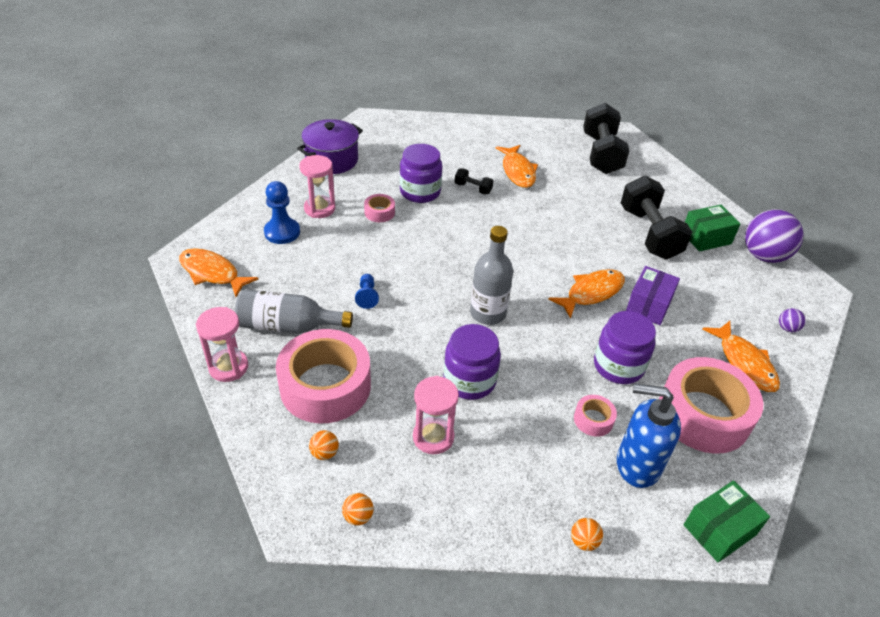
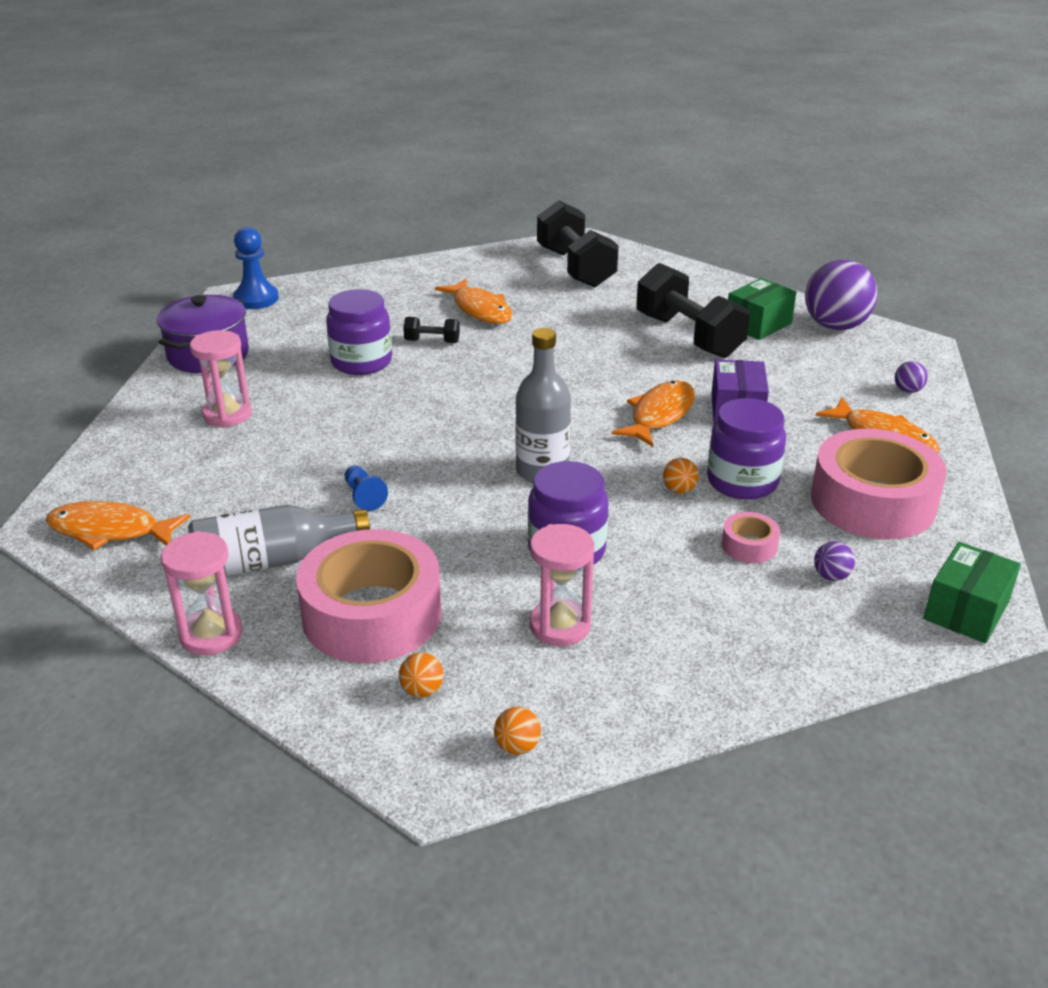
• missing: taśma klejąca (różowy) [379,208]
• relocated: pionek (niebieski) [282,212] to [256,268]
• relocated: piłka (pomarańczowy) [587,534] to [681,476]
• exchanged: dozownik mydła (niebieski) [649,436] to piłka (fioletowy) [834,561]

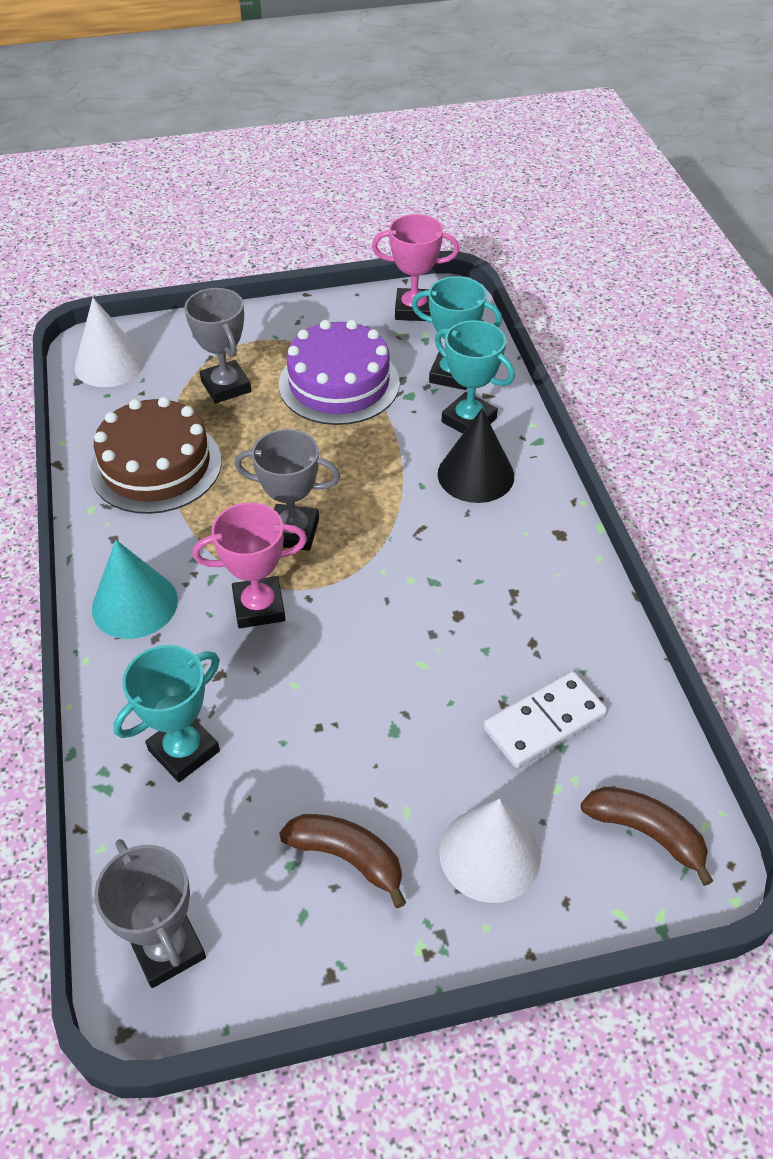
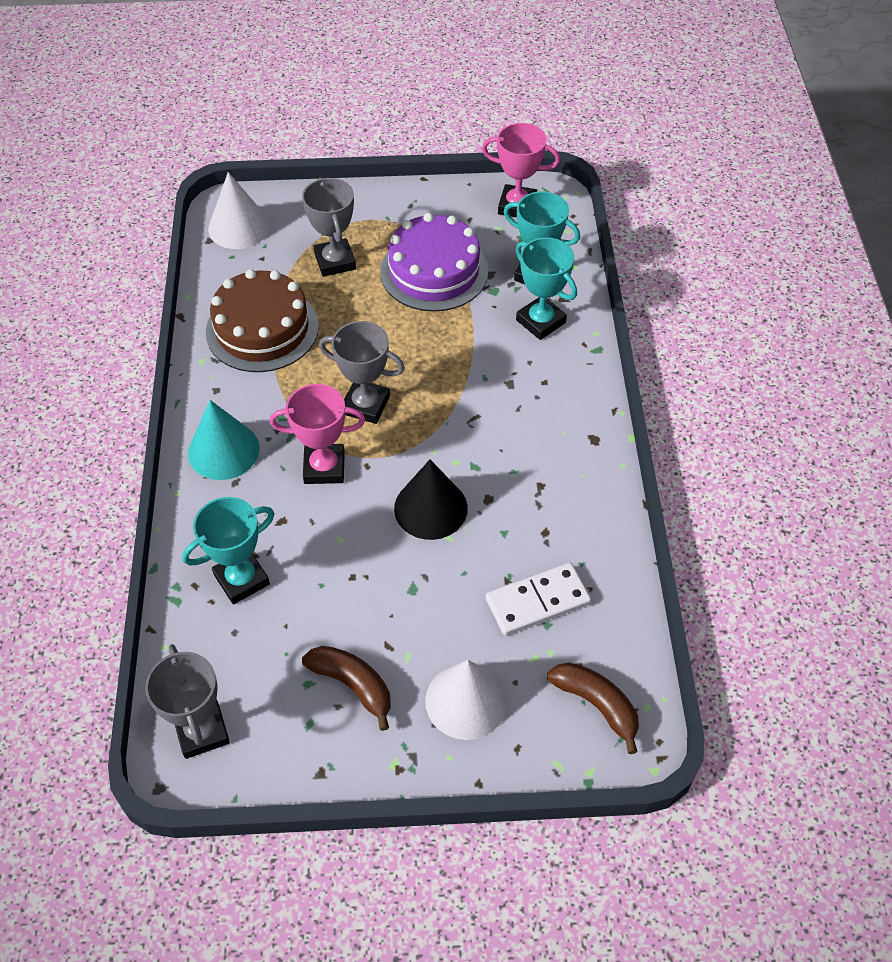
• relocated: stożek (czarny) [476,455] to [431,500]

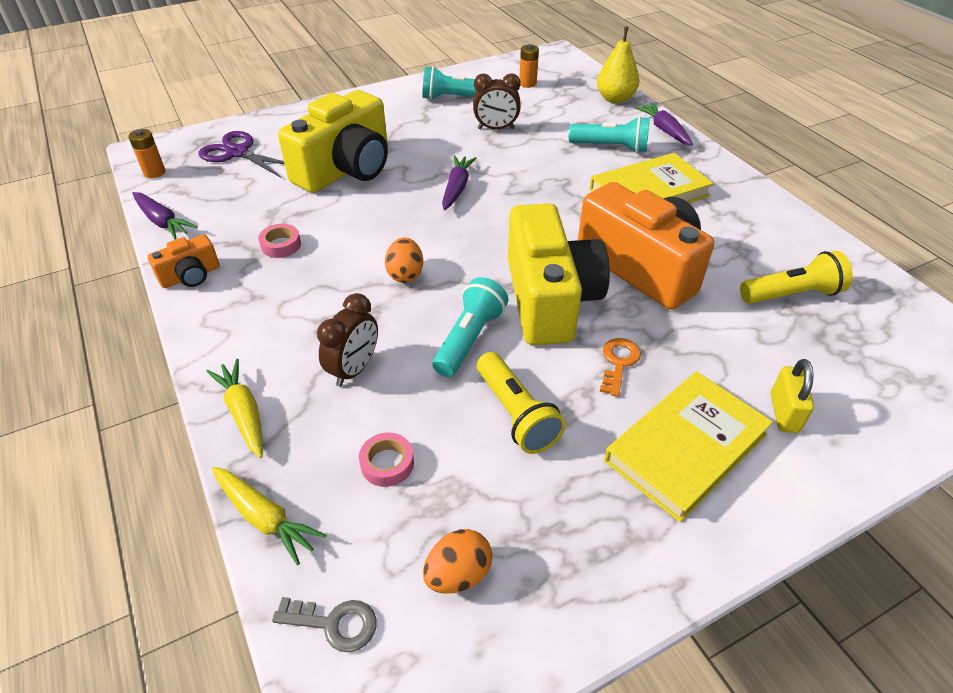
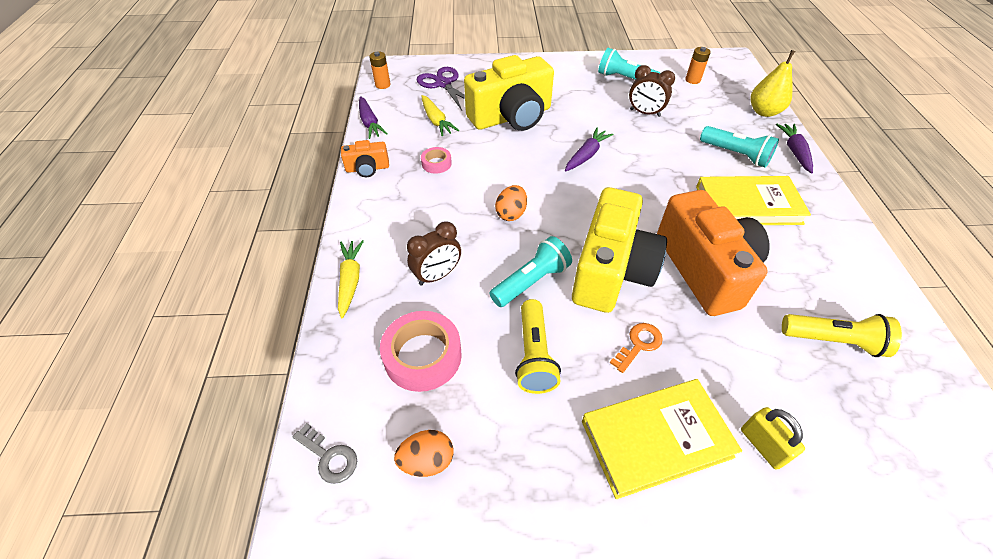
• relocated: marchewka (żółty) [269,516] to [440,115]
• spun: kłódka (żółty) [792,396] = [773,438] 60 degrees counterclockwise
• size: taśma klejąca (różowy) [386,460] = [421,351] x1.90

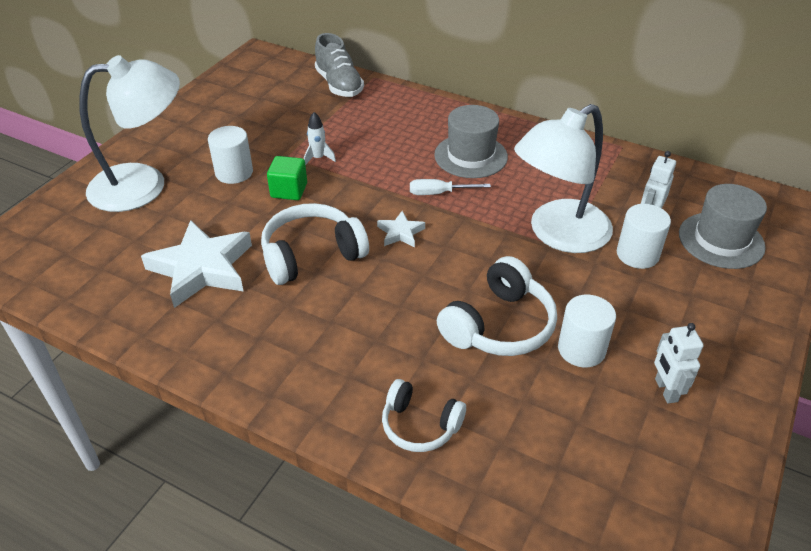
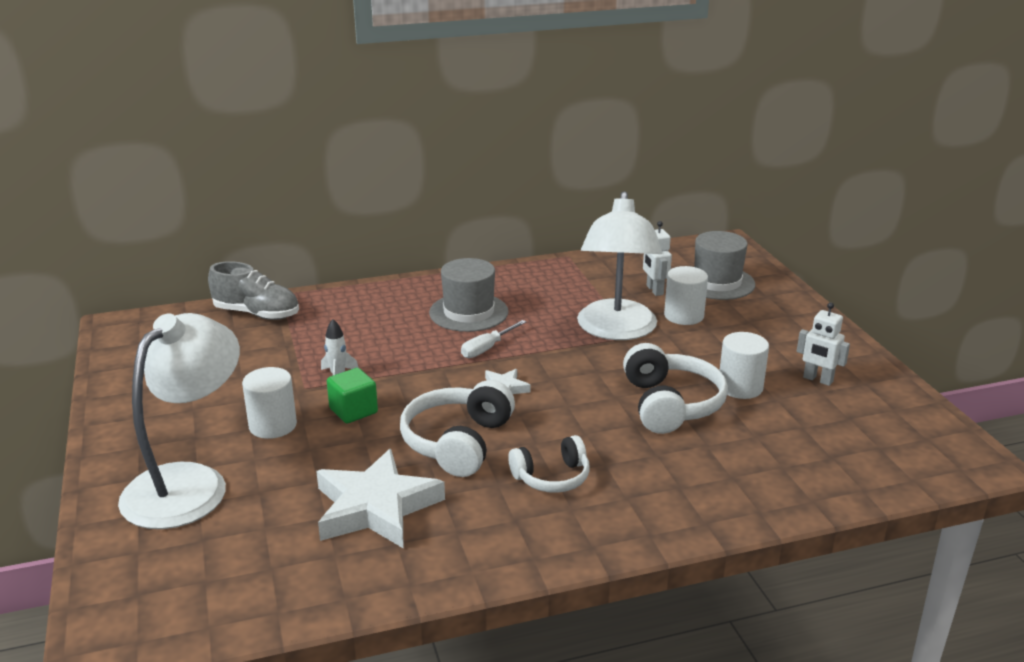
• relocated: słuchawki (biały) [424,415] to [549,464]

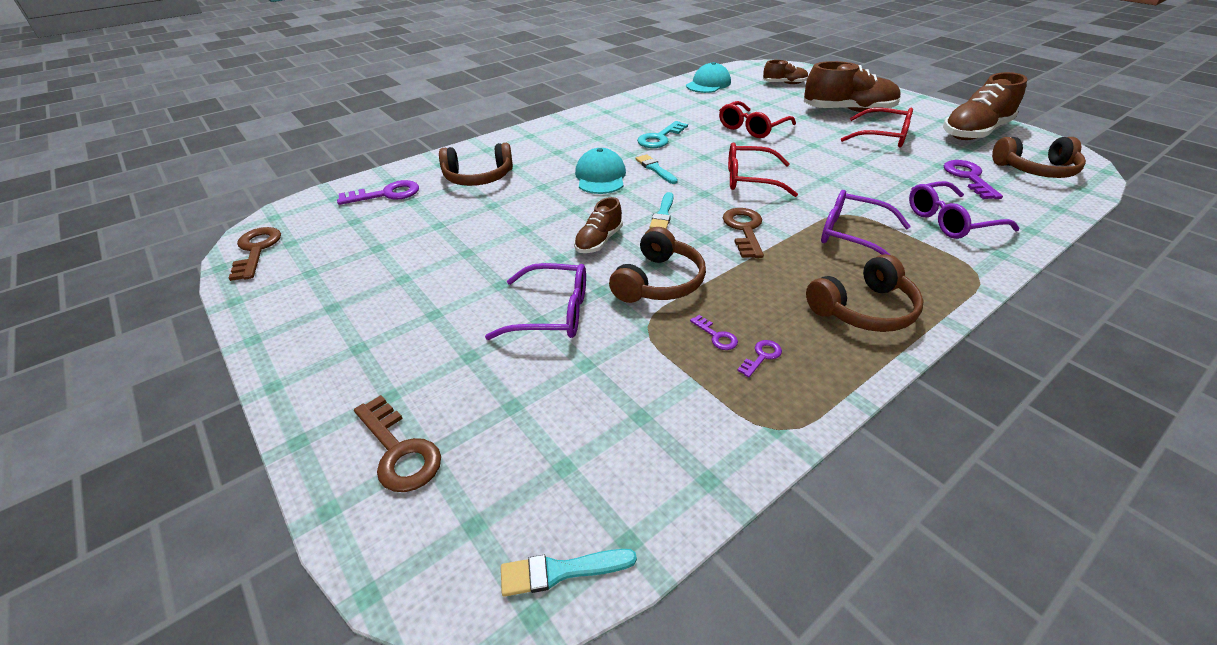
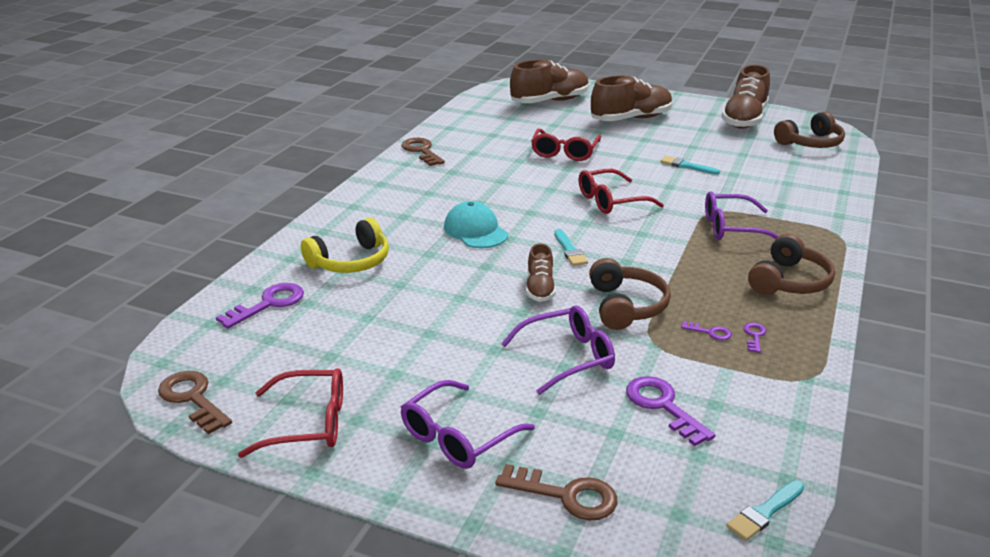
• missing: klucz (turkusowy) [662,134]
• missing: czapka (turkusowy) [708,77]
• relocated: pędzel (turkusowy) [657,169] to [690,165]
• relocated: klucz (brązowy) [743,233] to [423,152]
• relocated: okulary (czerwony) [877,127] to [290,413]
• relocated: okulary (fioletowy) [964,210] to [468,424]
• relocated: klucz (fioletowy) [973,179] to [670,411]
• colour: słuchawki (brązowy) [476,164] to słuchawki (żółty) [345,245]
• size: but (brązowy) [785,72] = [549,81] x1.86

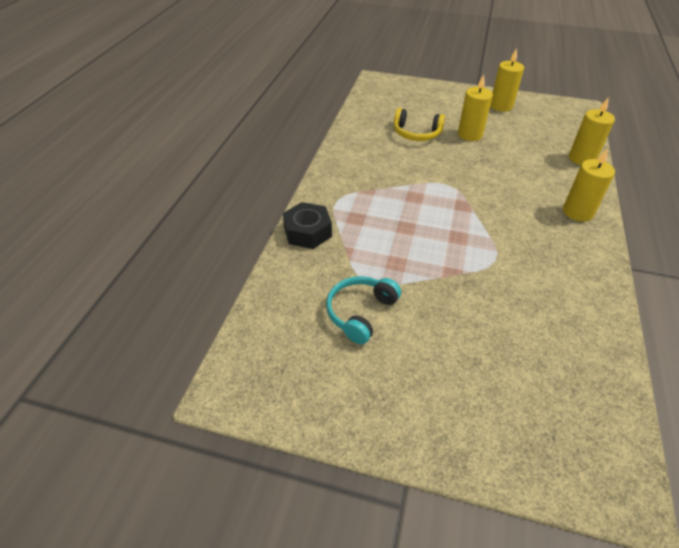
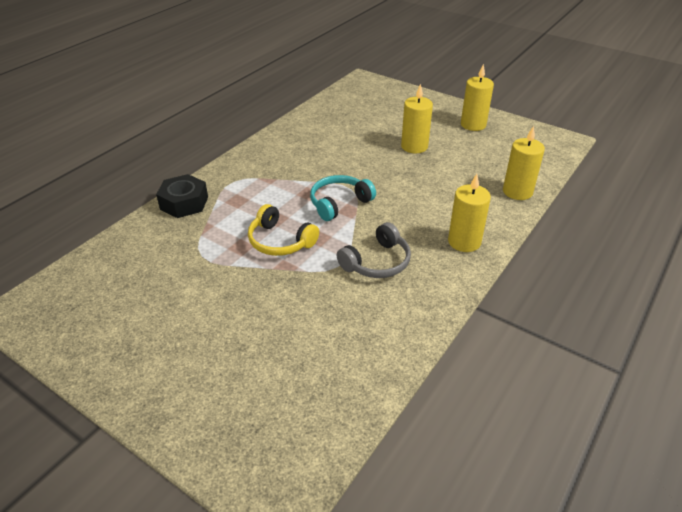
• appeared: słuchawki (szary) [374,250]
• relocated: słuchawki (turkusowy) [363,310] to [343,198]
• relocated: słuchawki (żółty) [419,124] to [283,230]

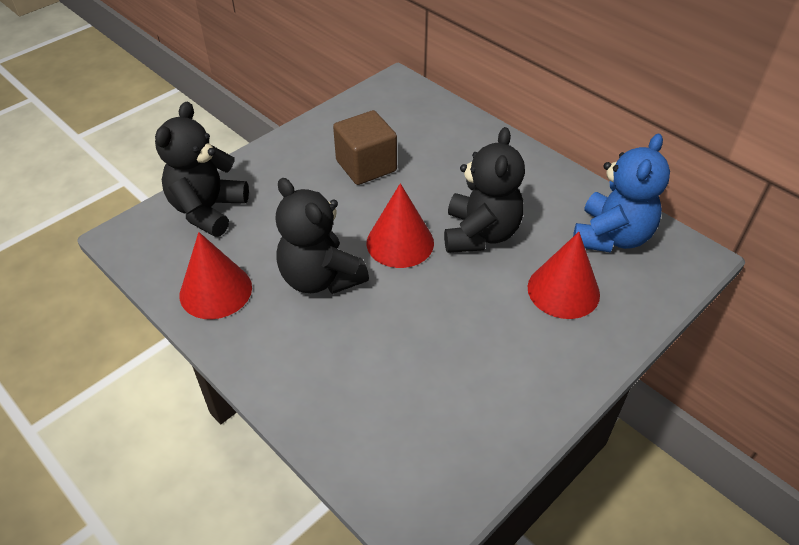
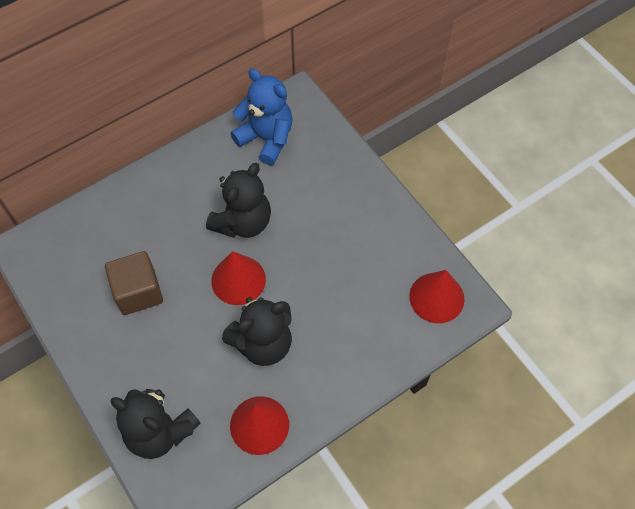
• relocated: stożek (czerwony) [564,275] to [437,296]
• spun: miś (czarny) [484,190] = [238,200] 105 degrees clockwise

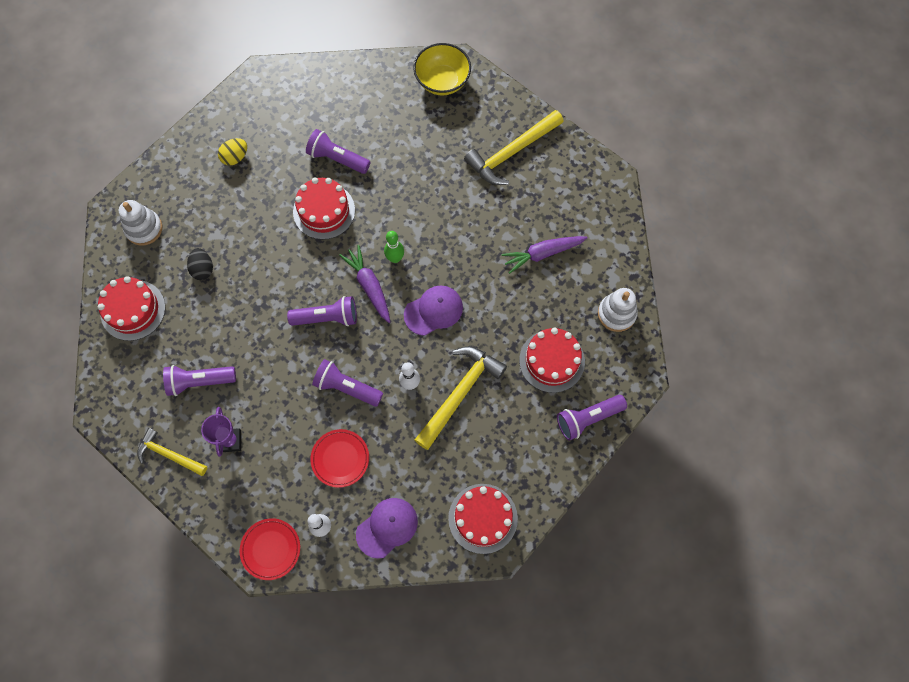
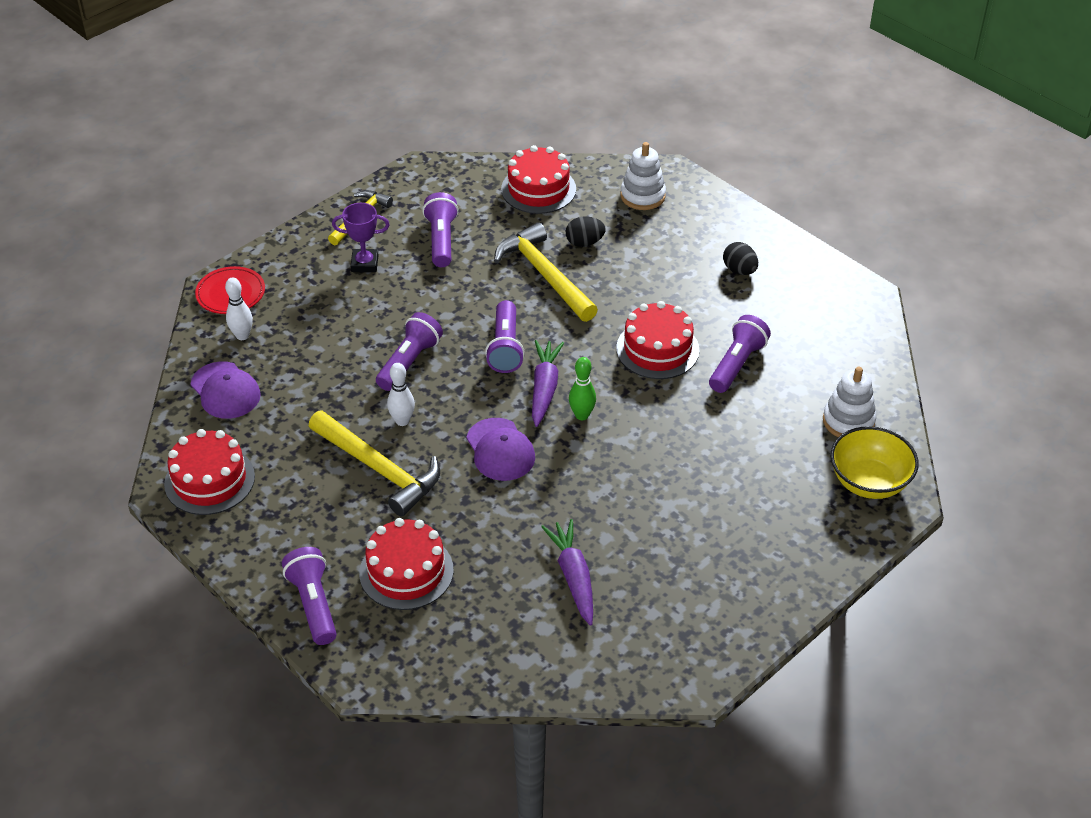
• missing: talerz (czerwony) [340,458]
• relocated: młotek (żółty) [514,147] to [546,272]
• relocated: zabawka nakładanka (biały) [618,310] to [849,401]
• colour: jajko (żółty) [232,152] to jajko (czarny) [740,258]
• spun: marchewka (fioletowy) [364,284] = [548,383] 60 degrees counterclockwise

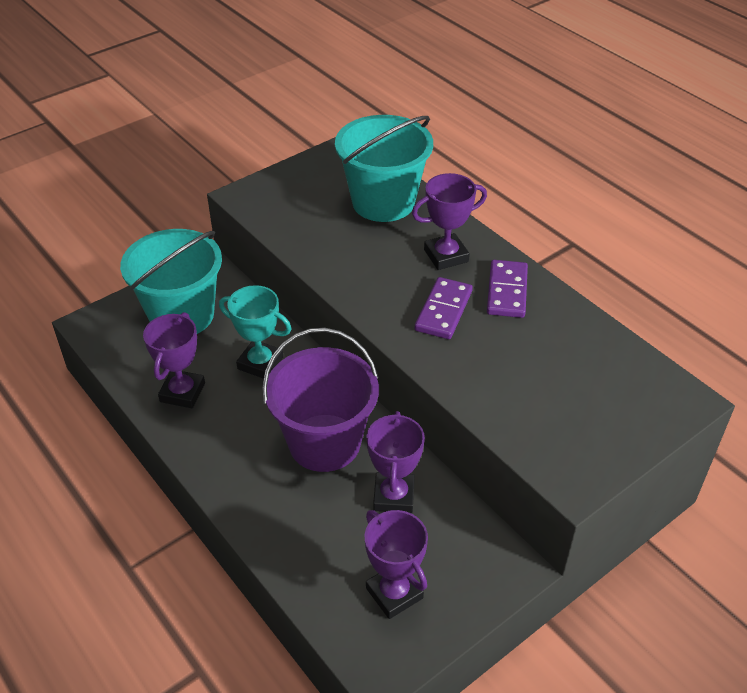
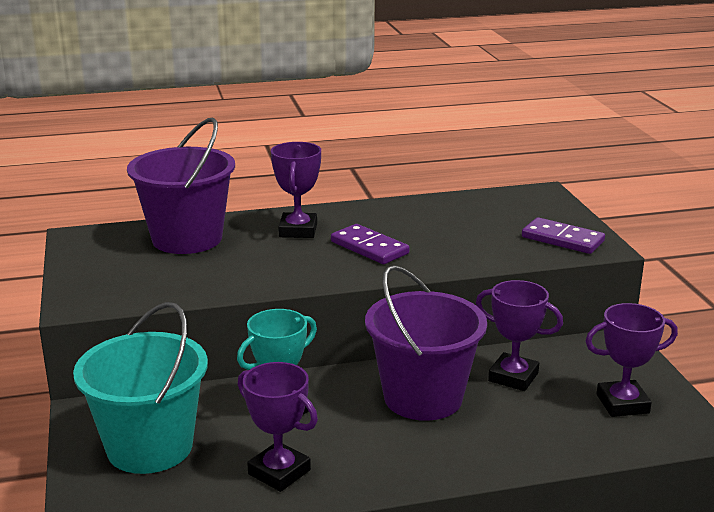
• relocated: kostka domina (fioletowy) [507,289] to [563,235]
• colour: wiadro (turkusowy) [384,168] to wiadro (fioletowy) [181,186]

